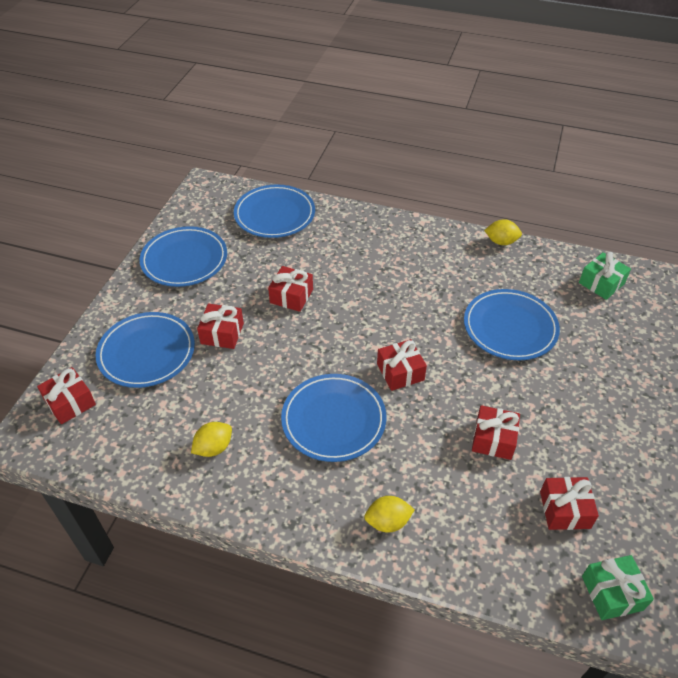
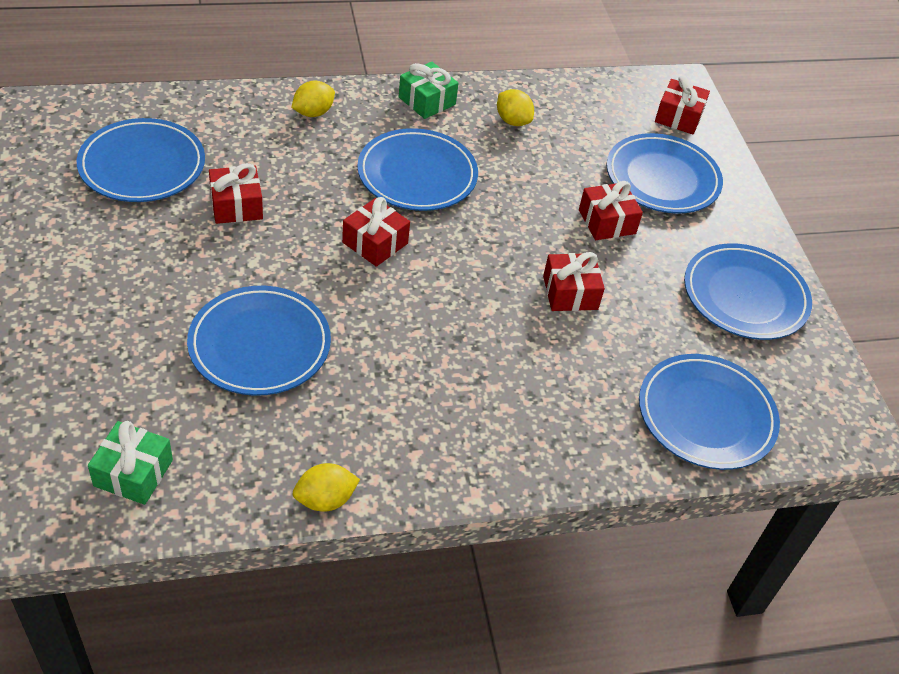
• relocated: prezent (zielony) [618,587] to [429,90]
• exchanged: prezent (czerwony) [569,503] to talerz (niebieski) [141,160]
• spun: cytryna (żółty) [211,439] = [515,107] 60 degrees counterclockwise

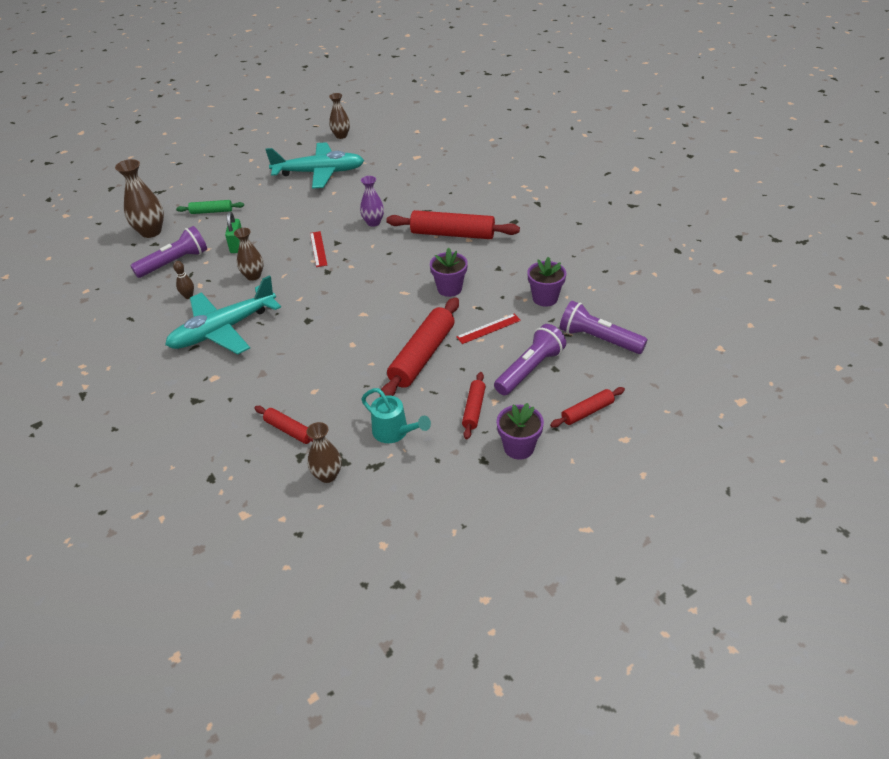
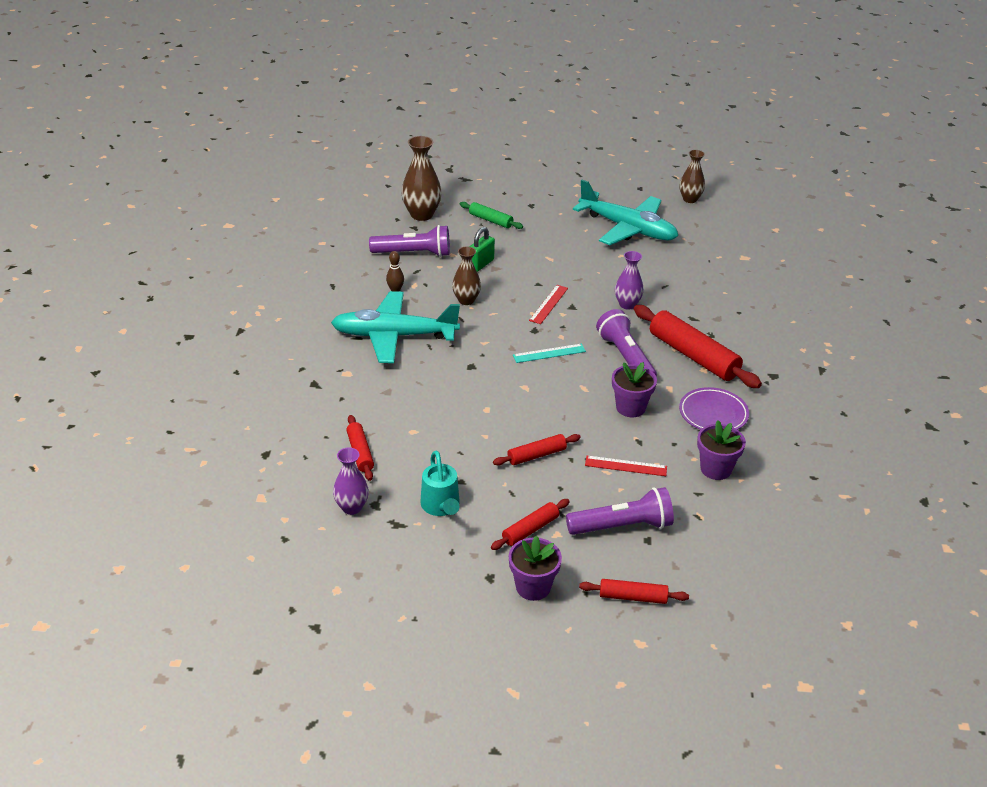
• appeared: linijka (turkusowy) [549,353]
• appeared: talerz (fioletowy) [714,408]
• relocated: latarka (fioletowy) [604,327] to [626,343]
• colour: wazon (brązowy) [324,452] to wazon (fioletowy) [351,481]
• size: wałek do ciasta (czerwony) [419,347] = [537,450] x0.53

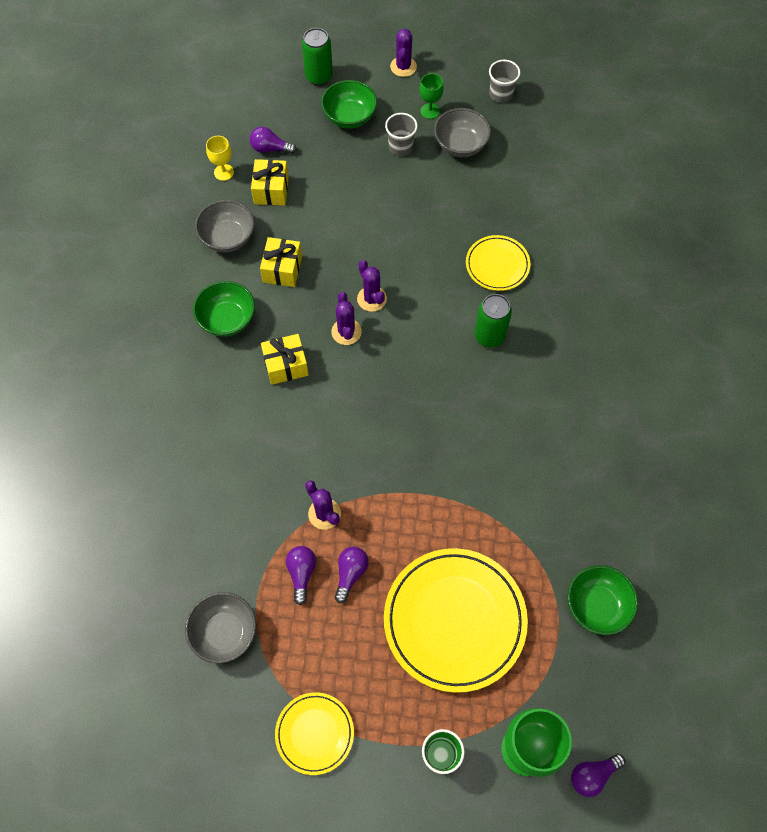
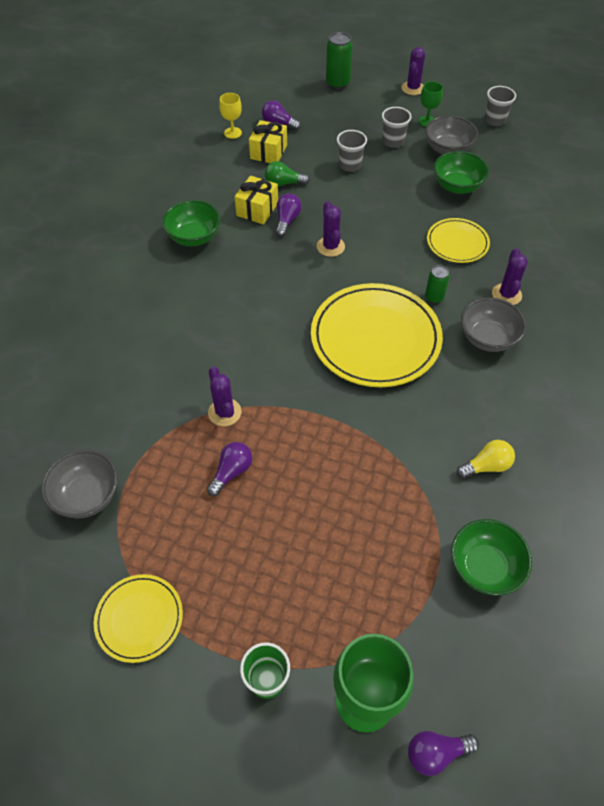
• missing: prezent (żółty) [285,359]
• appeared: żarówka (zielony) [287,173]
• appeared: szklanka (szary) [352,151]
• appeared: żarówka (żółty) [486,459]
• relocated: miska (szary) [225,226] to [493,324]
• relocated: żarówka (fioletowy) [301,575] to [289,215]
• relocated: miska (zielony) [349,104] to [461,172]
• relocated: kaktus (fioletowy) [346,318] to [510,276]
• relocated: talerz (żółty) [456,620] to [377,335]
• size: puszka (zielony) [493,321] = [437,284] x0.62

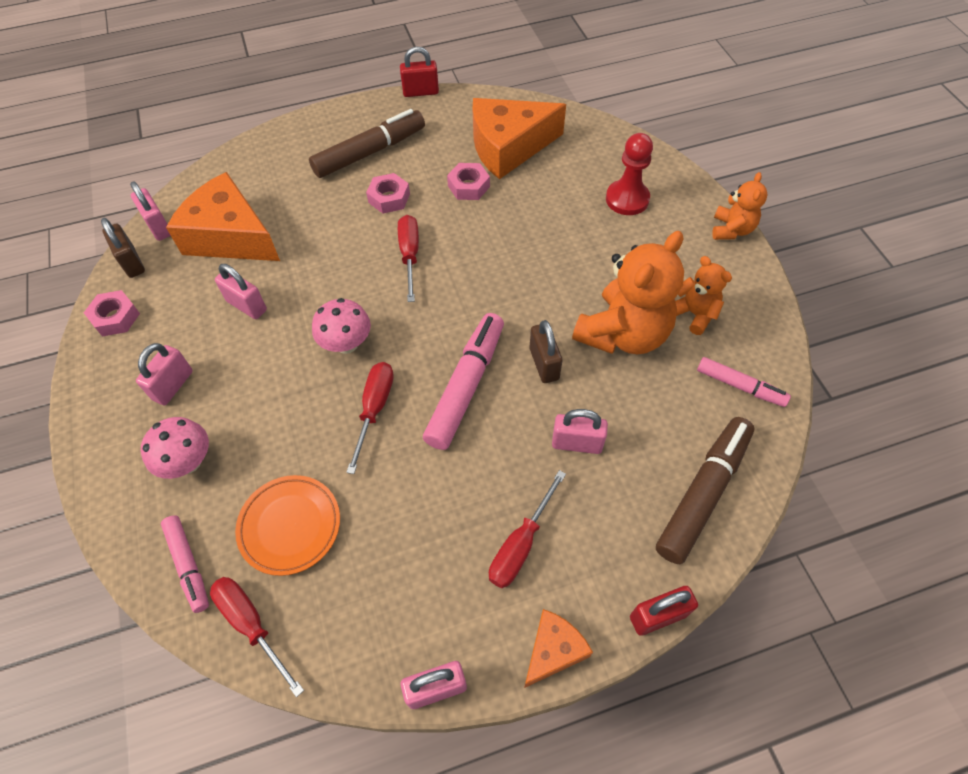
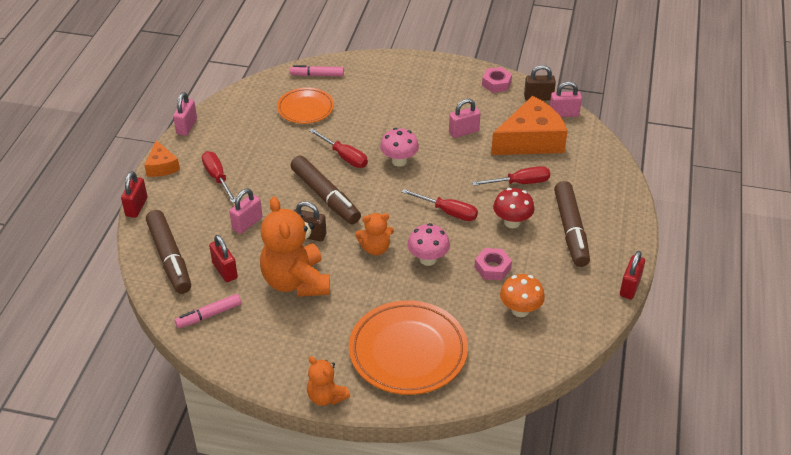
• missing: kłódka (różowy) [164,374]
• appeared: kłódka (czerwony) [223,258]
• relocated: grzyb (różowy) [175,448] to [428,244]
• relocated: śrubokręt (czerwony) [257,637] to [511,176]
• relocated: miś (pomarańczowy) [703,295] to [374,234]
• exchanged: nakrętka (różowy) [388,193] to grzyb (czerwony) [513,208]
• exchanged: ser (pomarańczowy) [519,138] to grzyb (pomarańczowy) [522,295]
• exchanged: pionek (czerwony) [629,174] to talerz (pomarańczowy) [408,347]
• colour: flamaster (różowy) [463,381] to flamaster (brązowy) [325,189]

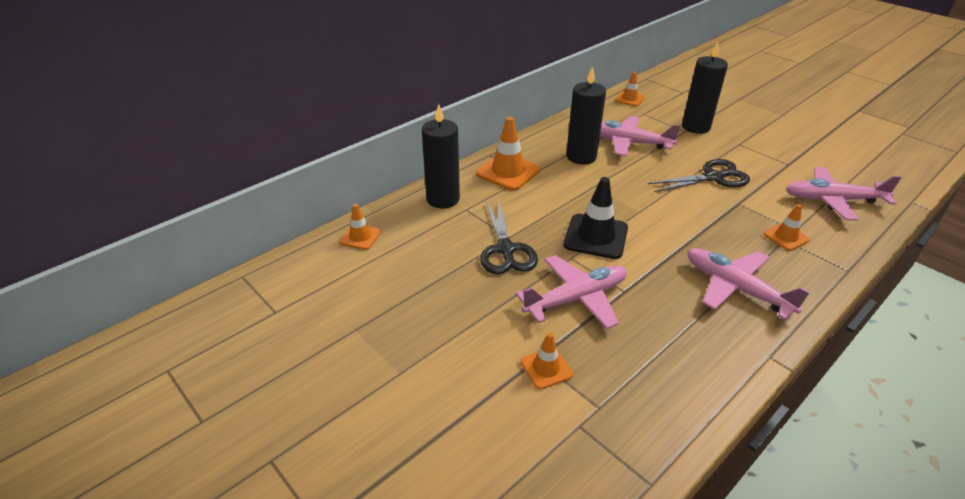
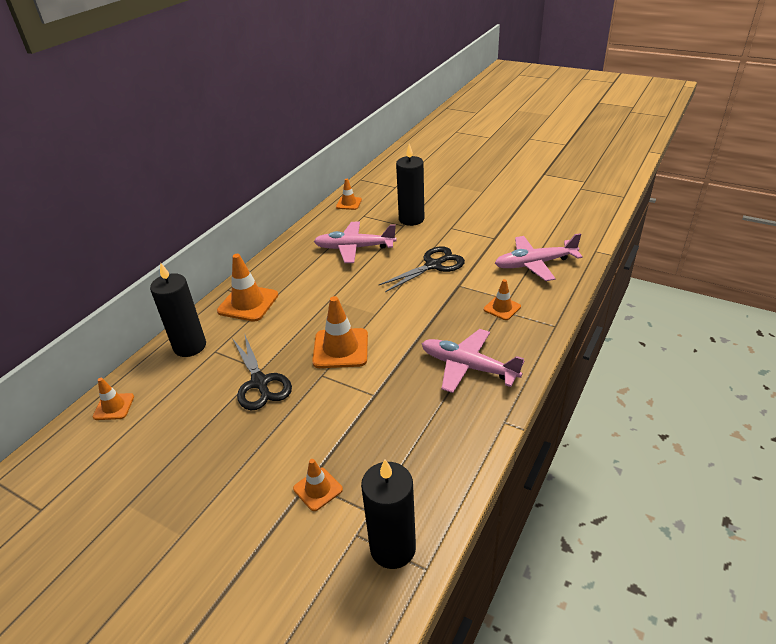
• missing: samolot (różowy) [571,292]
• relocated: świeca (czarny) [586,115] to [388,514]
• colour: pachołek (czarny) [596,218] to pachołek (pomarańczowy) [340,332]

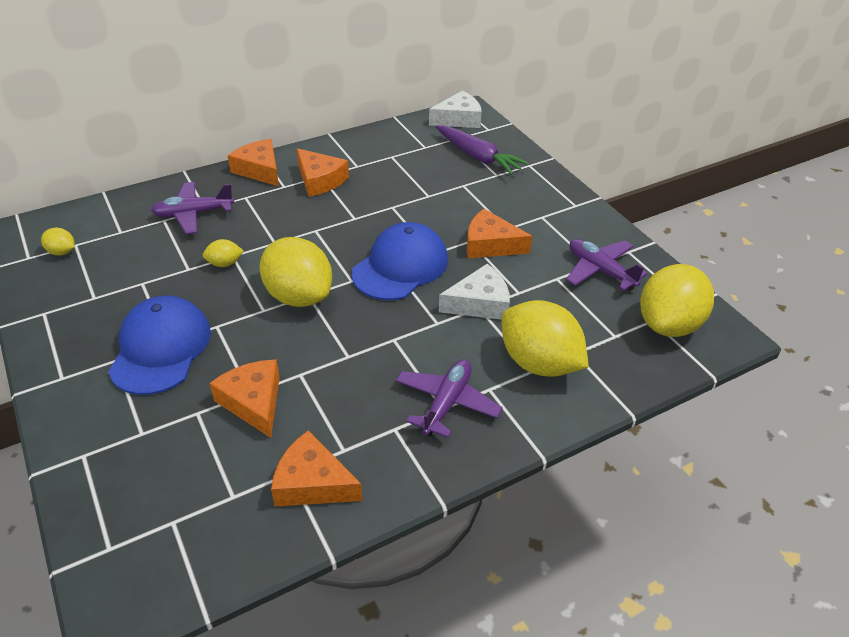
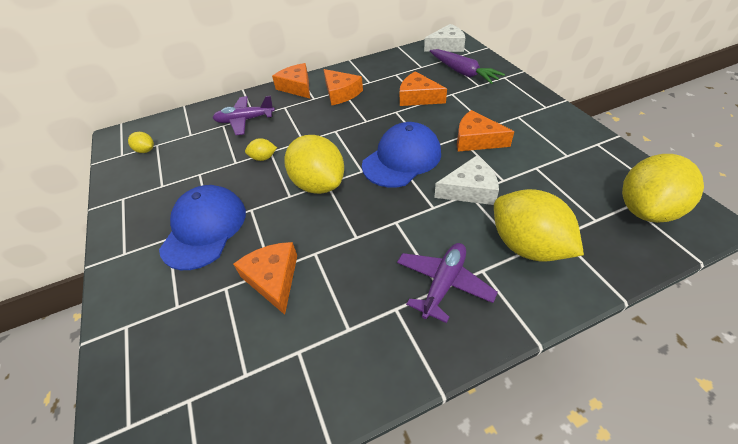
• missing: samolot (fioletowy) [607,265]
• relocated: ser (pomarańczowy) [316,468] to [423,88]

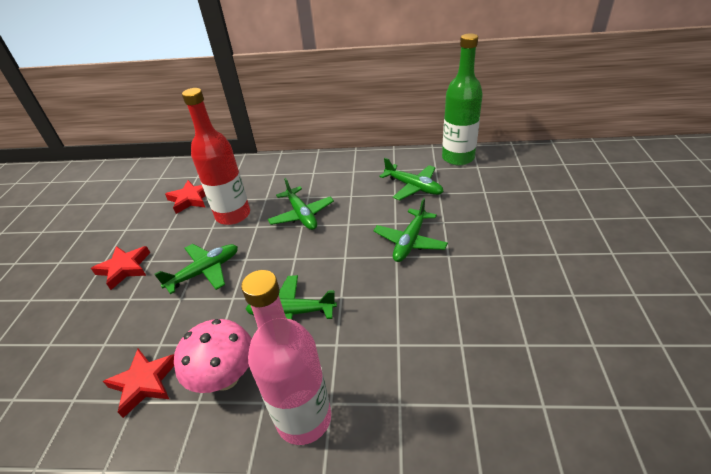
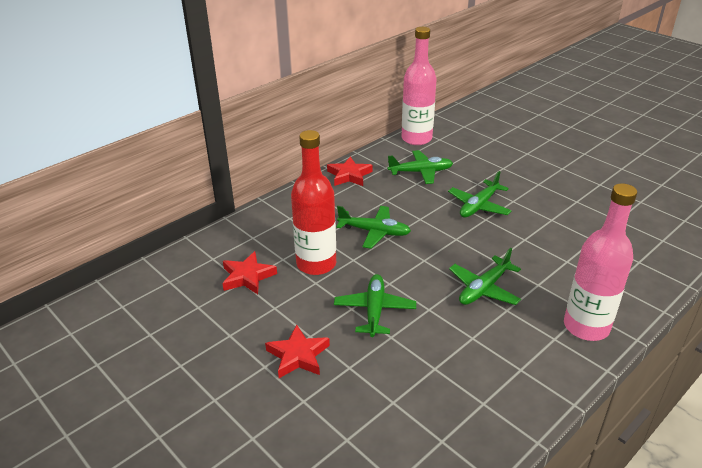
• missing: grzyb (różowy) [213,356]
• relocated: gwiazda (czerwony) [138,383] to [350,171]
• colour: butelka (zielony) [462,99] to butelka (różowy) [419,86]
• spun: samolot (zielony) [410,230] = [480,194] 60 degrees clockwise

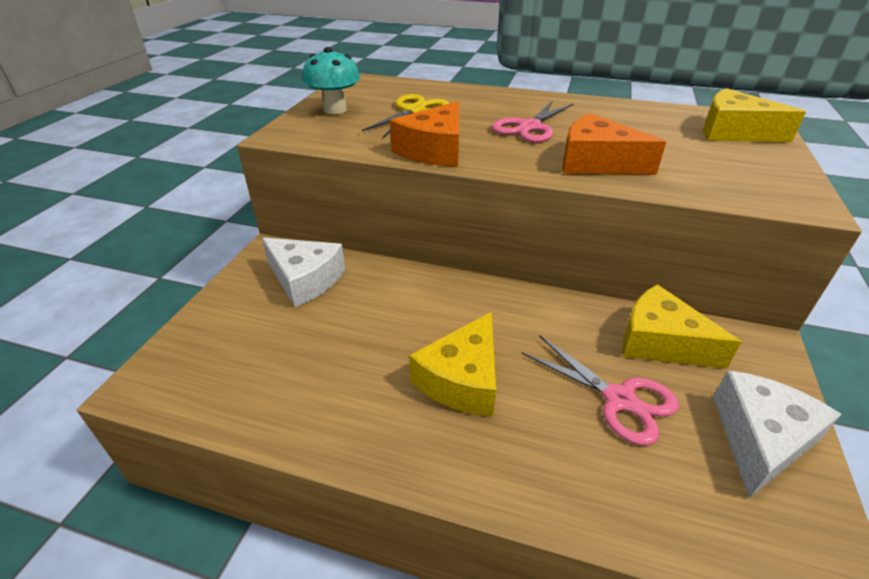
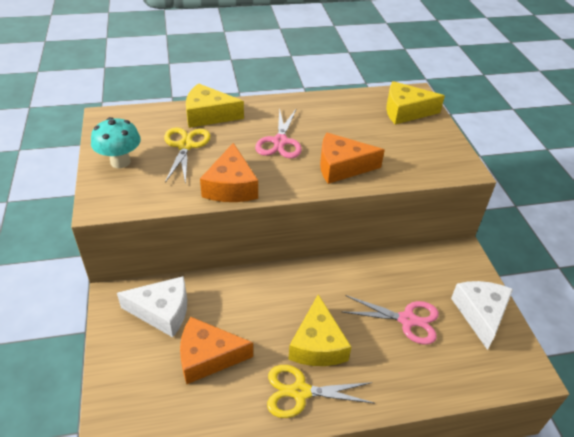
• appeared: ser (pomarańczowy) [216,350]
• appeared: nożyczki (żółty) [320,391]
• relocated: ser (żółty) [681,326] to [215,105]

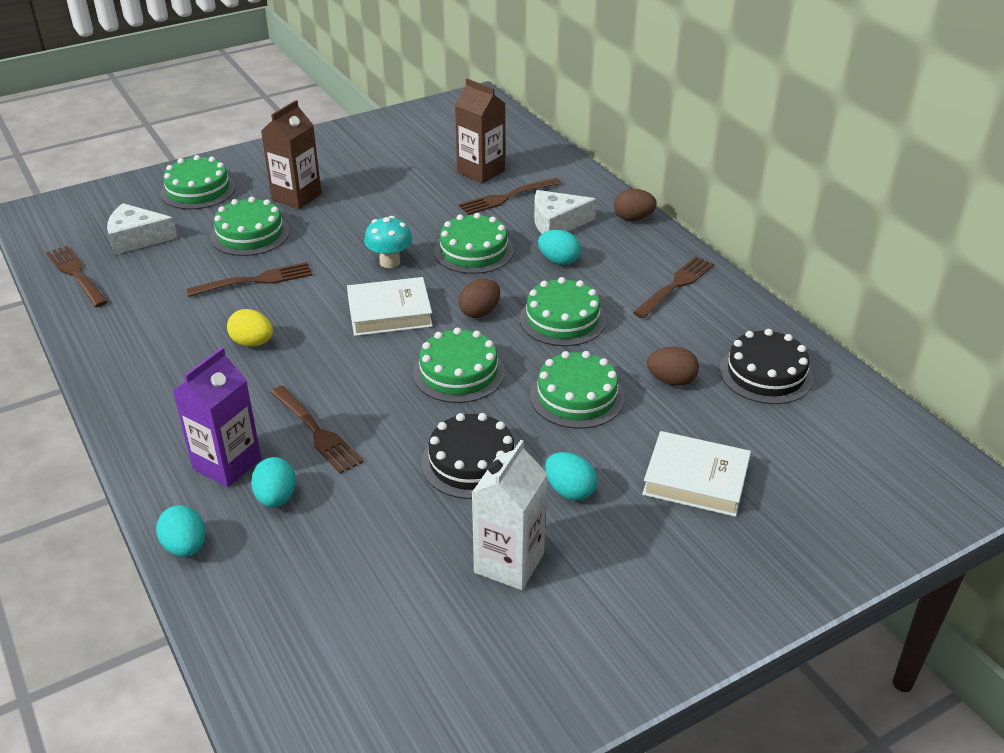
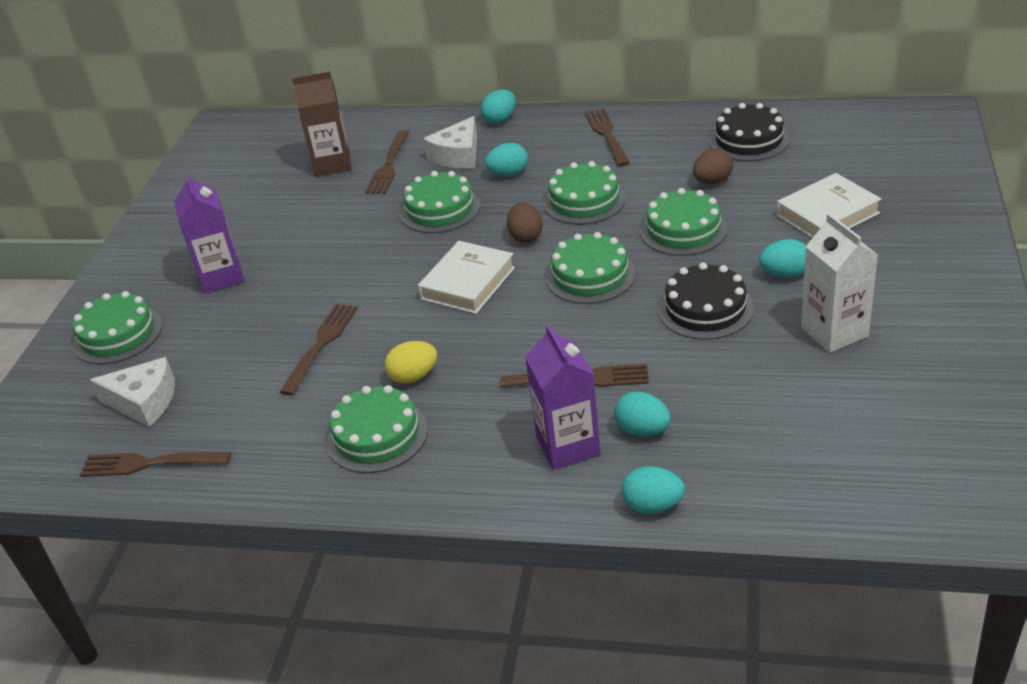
• missing: grzyb (turkusowy) [388,242]
• relocated: tort (zielony) [250,226] to [377,429]
• colour: karton mleka (brązowy) [291,154] to karton mleka (fioletowy) [209,233]
• colour: jajko (brązowy) [635,205] to jajko (turkusowy) [498,107]
• spun: ser (biały) [142,229] = [132,392] 120 degrees counterclockwise

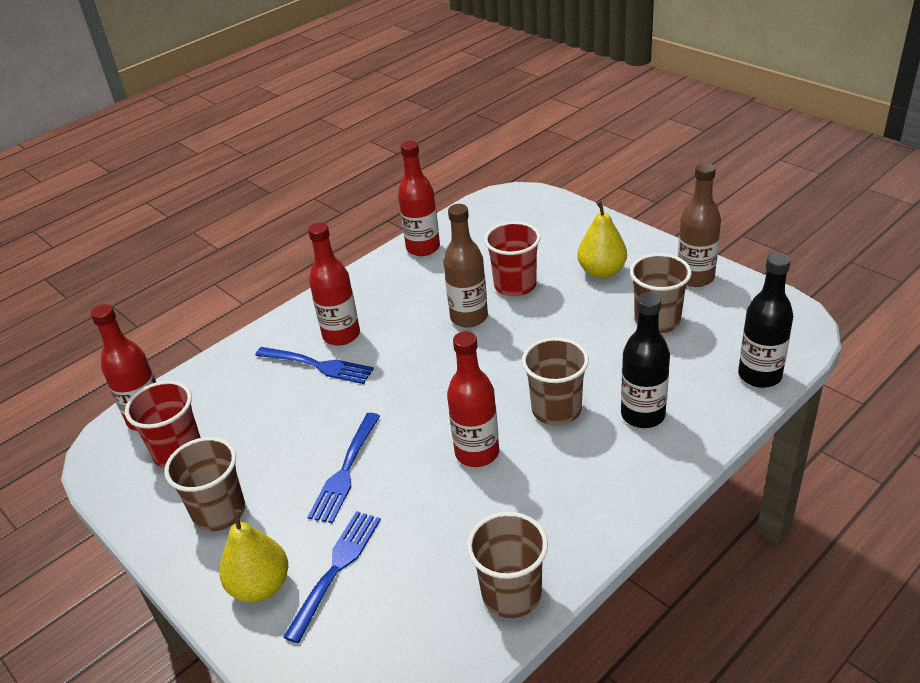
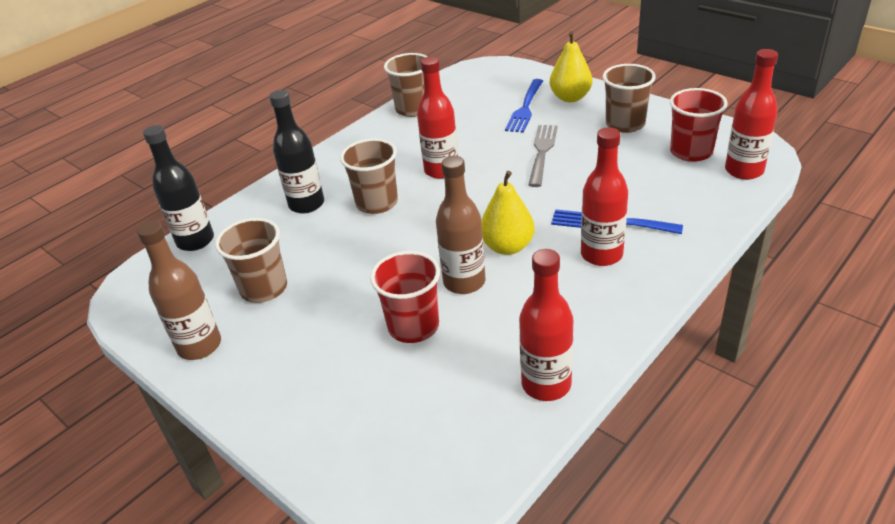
• relocated: gruszka (żółty) [602,239] to [508,213]
• colour: widelec (niebieski) [344,468] to widelec (szary) [543,156]

